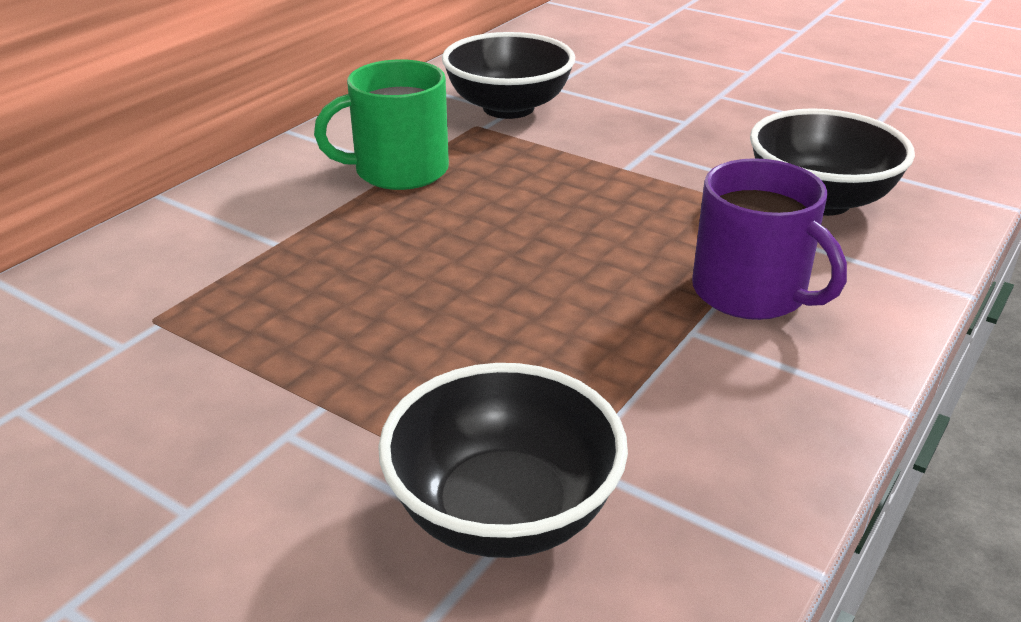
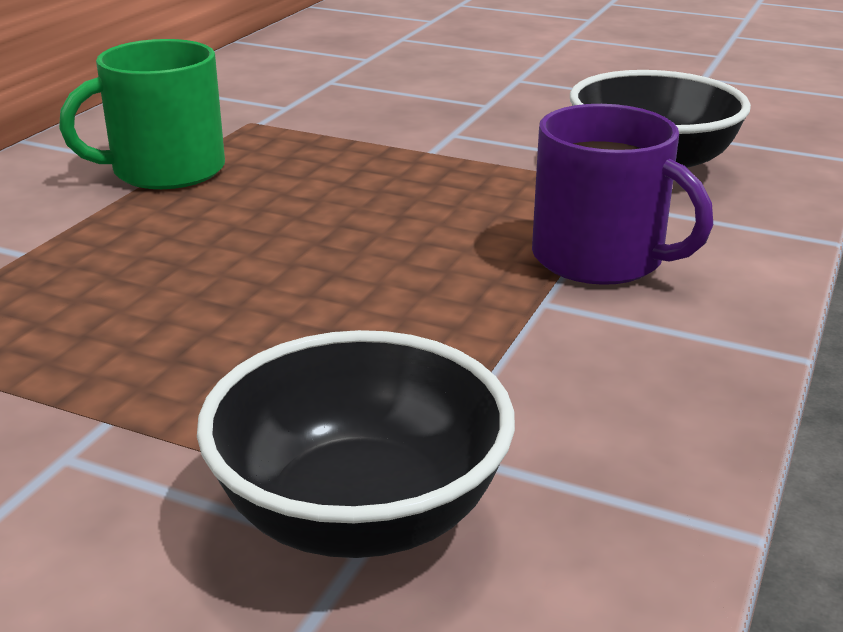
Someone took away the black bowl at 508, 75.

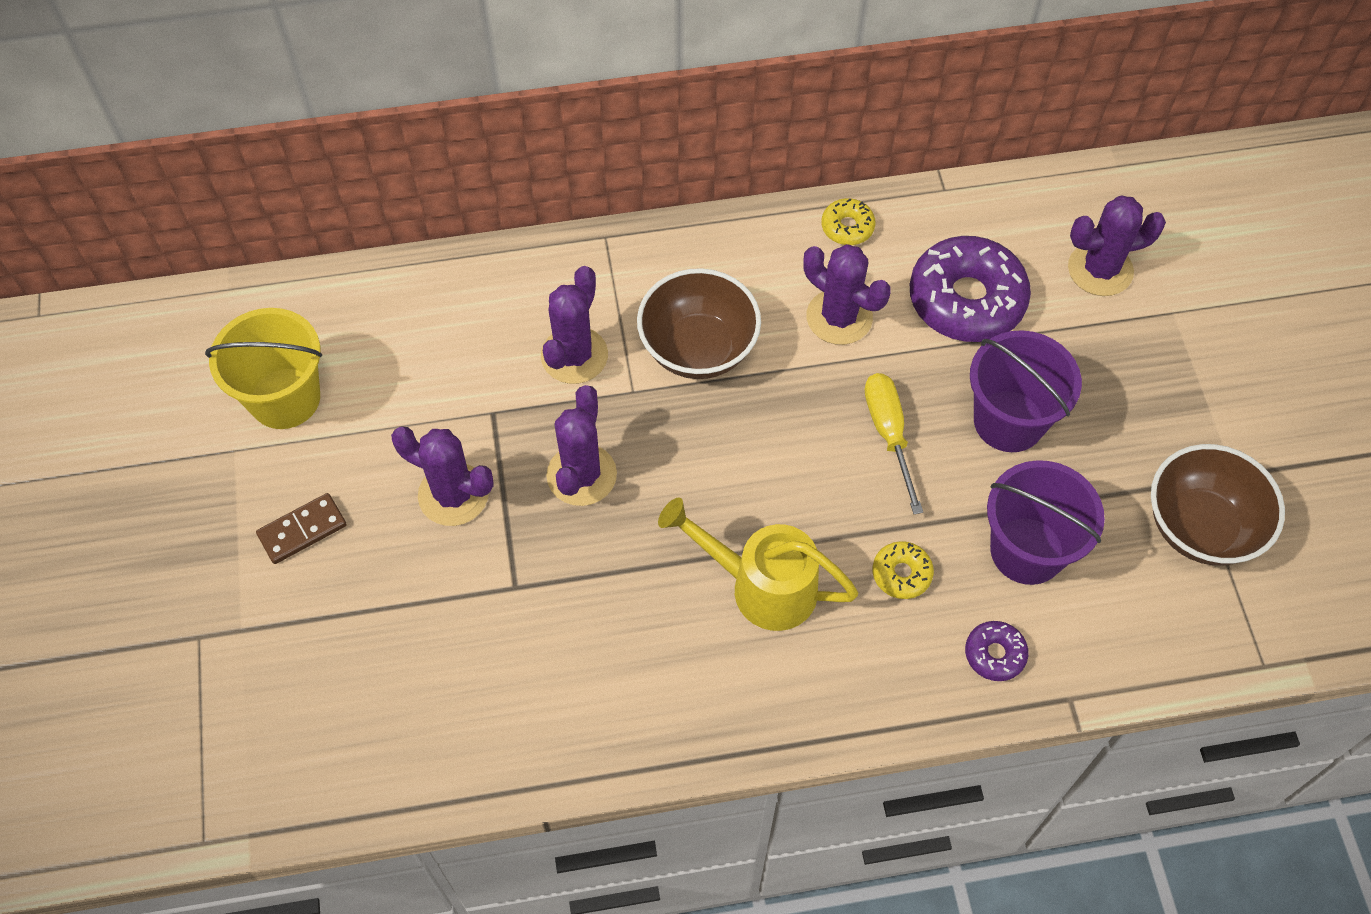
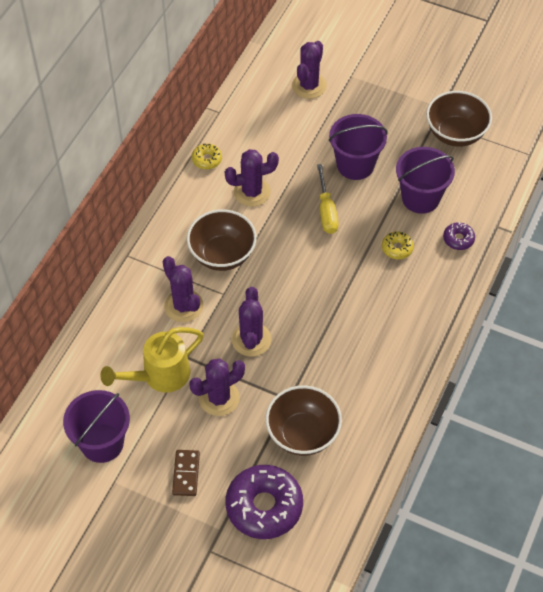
Someone put down the brown bowl at 303, 420. Someone carried the yellow watering can from 758, 564 to 152, 359. Someone carried the purple donut from 970, 289 to 264, 502. Someone repainted the yellow bucket at 263, 368, which became the purple bucket at 96, 426. Someone rotated the purple cactus at 581, 445 by 45 degrees clockwise. Someone rotated the yellow screwdriver at 894, 443 by 120 degrees counterclockwise.

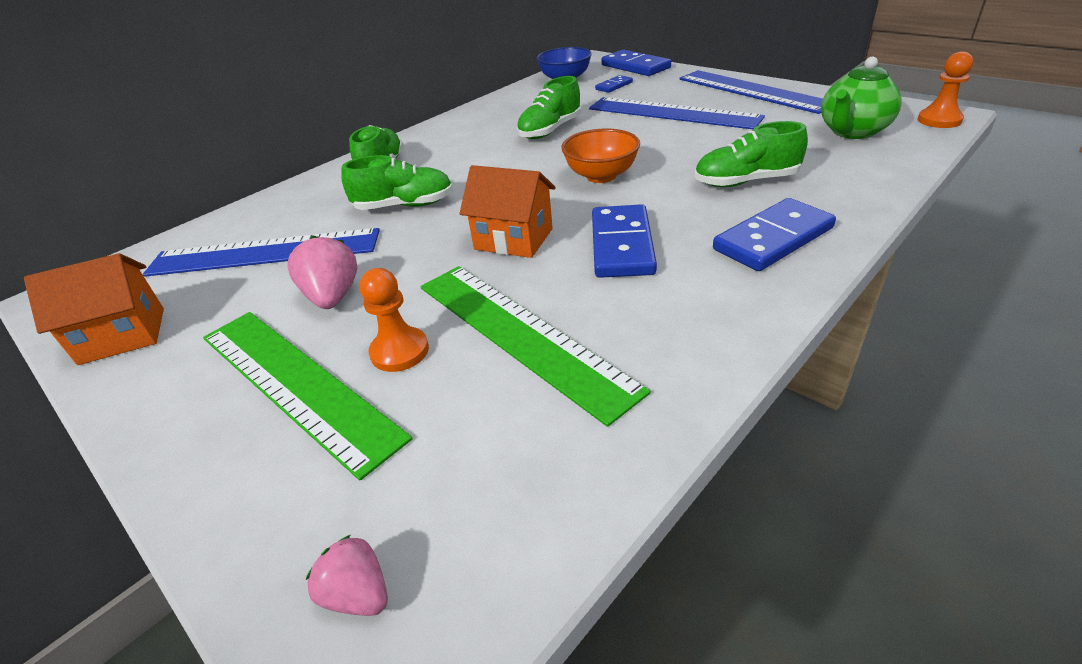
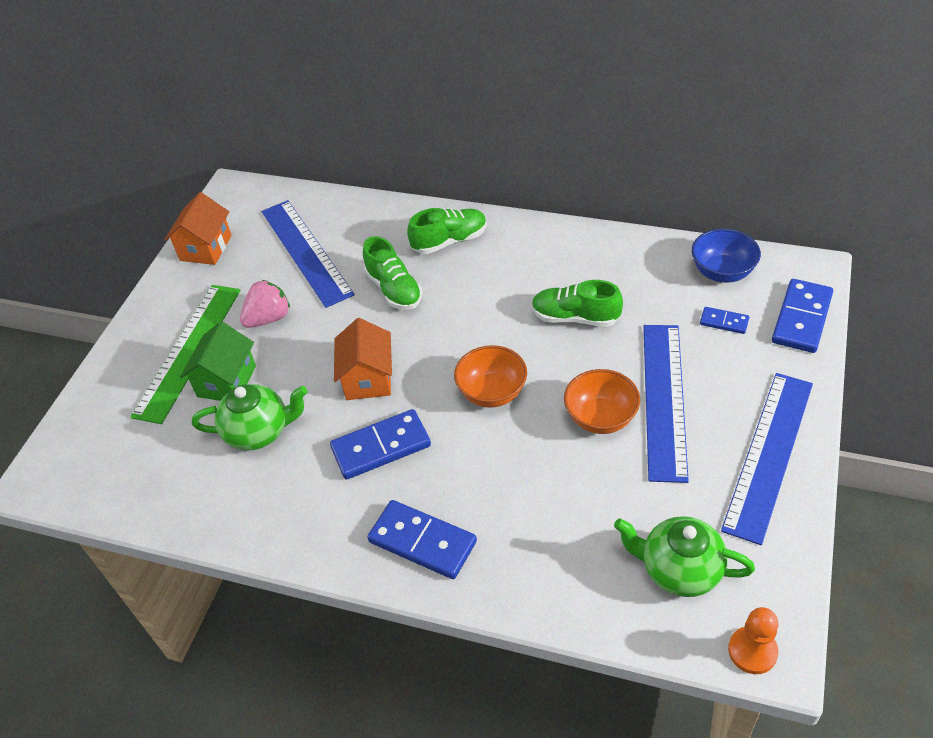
Someone took away the pink strawberry at 347, 575. Someone took away the green shoe at 751, 154. Someone put down the orange bowl at 602, 401. Someone swapped the orange pawn at 394, 320 for the green house at 218, 361. Someone swapped the green ruler at 536, 346 for the green teapot at 249, 417. Someone rotated the orange house at 94, 309 by 60 degrees clockwise.

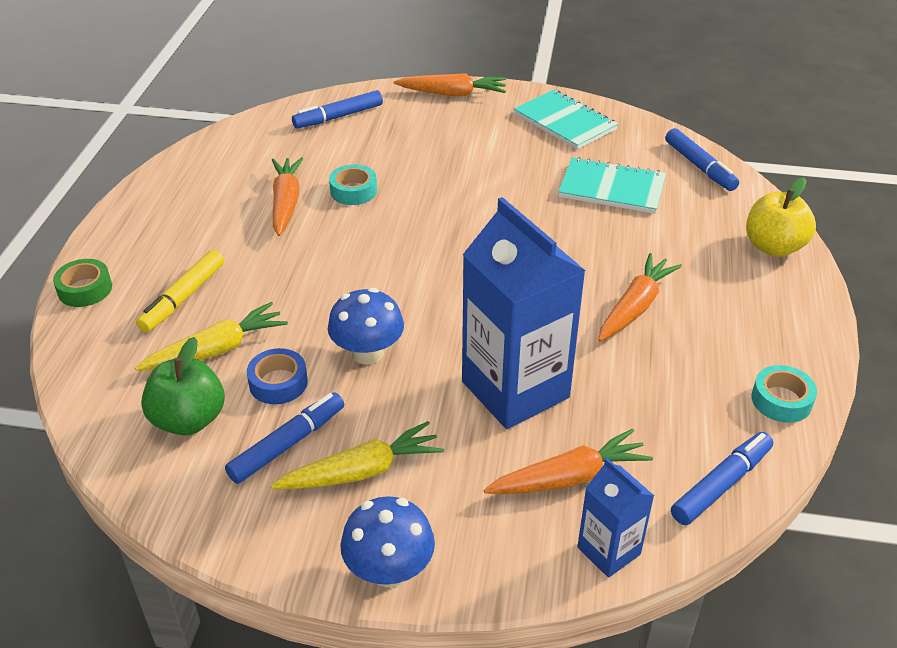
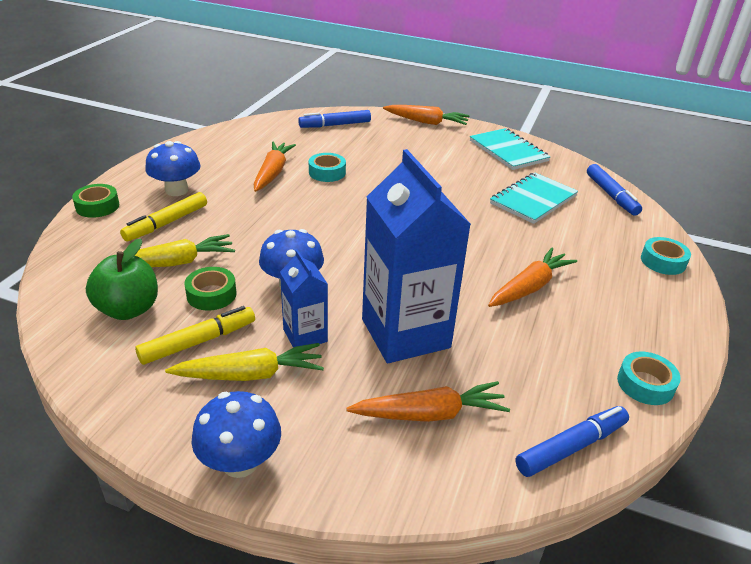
Someone put down the blue mushroom at 173, 168. Someone carried the blue carton from 615, 518 to 304, 299. Someone swapped the yellow apple at 781, 217 for the turquoise tape at 666, 256. Someone repainted the blue marker at 284, 438, which became the yellow marker at 195, 335. Someone repainted the blue tape at 277, 376, which became the green tape at 210, 289. Someone rotated the turquoise notebook at 612, 185 by 75 degrees counterclockwise.

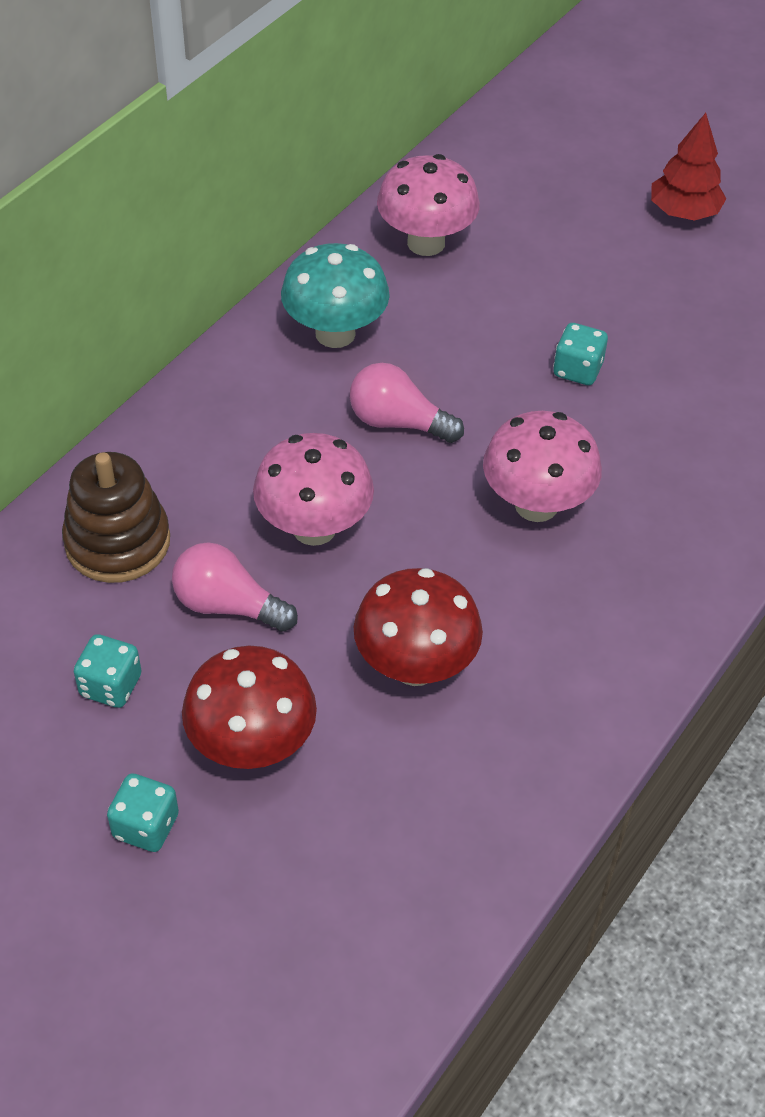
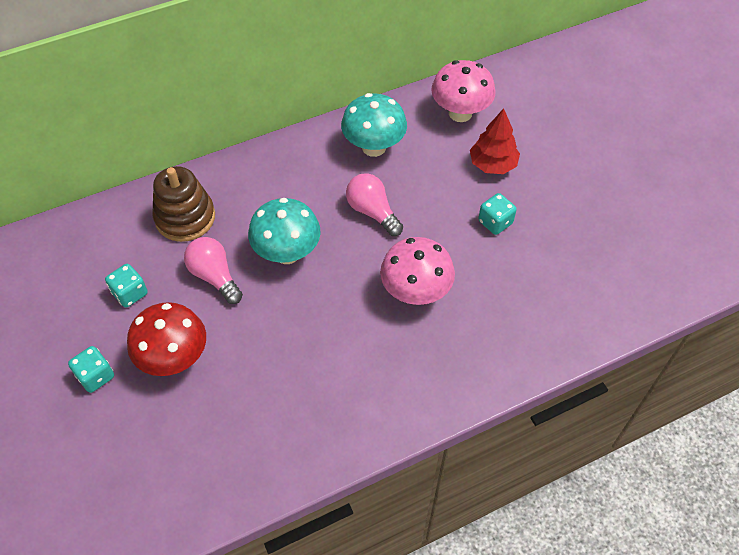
Someone took away the red mushroom at 418, 627. Someone carried the red tree from 688, 167 to 495, 141. Someone repainted the pink mushroom at 313, 489, which became the turquoise mushroom at 284, 231.

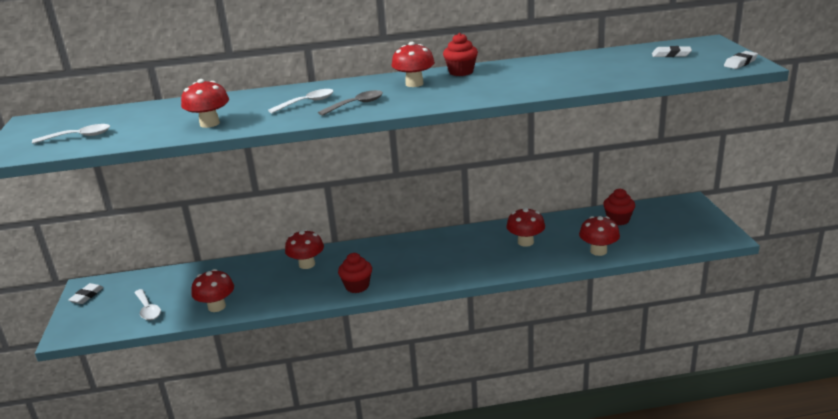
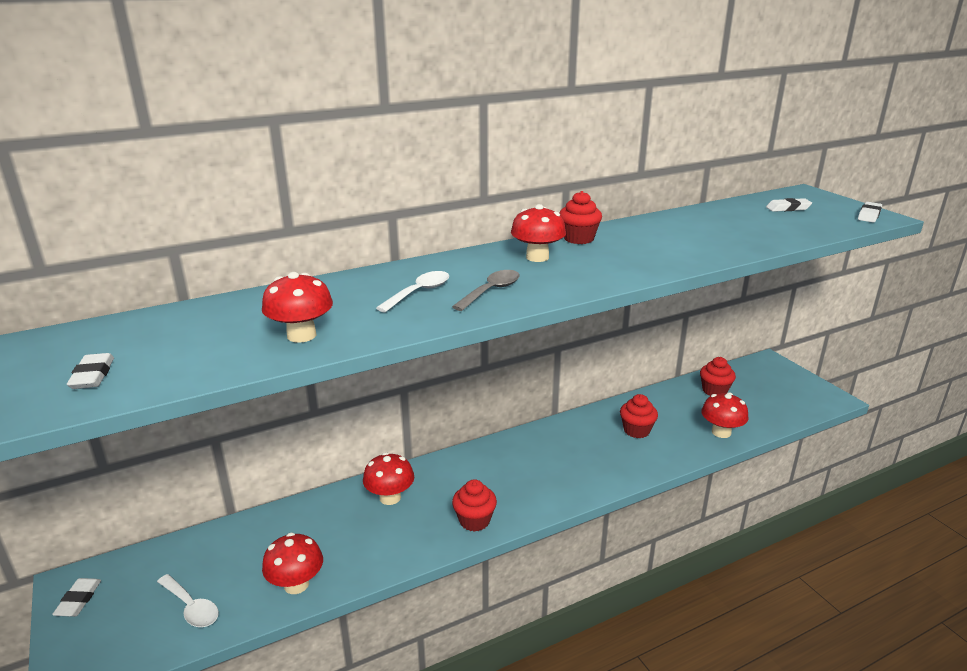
Someone swapped the white spoon at 71, 134 for the white eraser at 90, 371. Someone swapped the red mushroom at 525, 227 for the red cupcake at 639, 416.

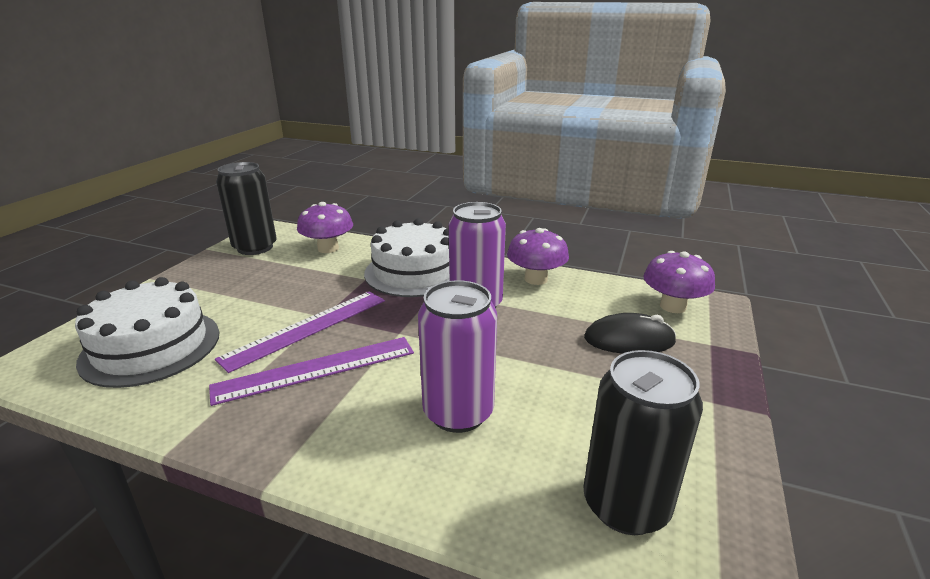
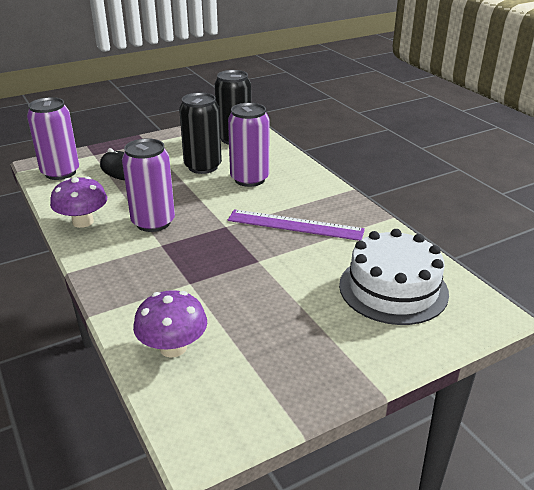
Someone took away the purple ruler at 300, 332. Someone took away the white cake at 406, 257. Someone carried the black can from 246, 208 to 200, 133. Someone swapped the purple mushroom at 679, 282 for the purple can at 53, 138.

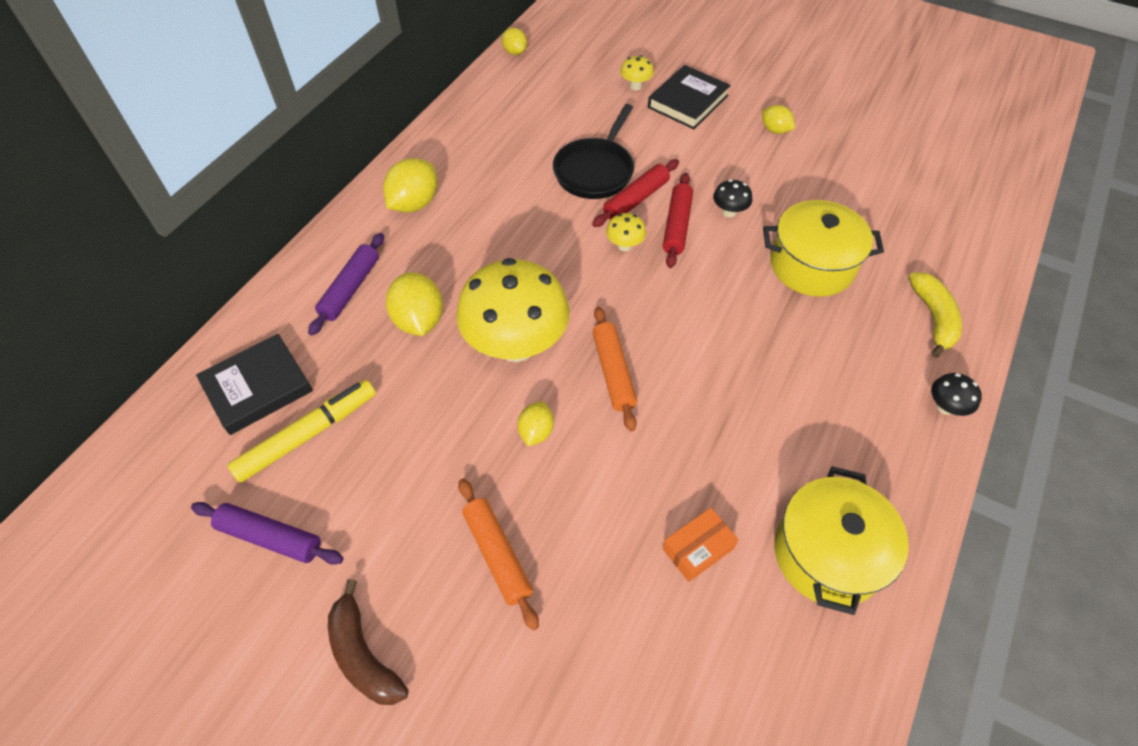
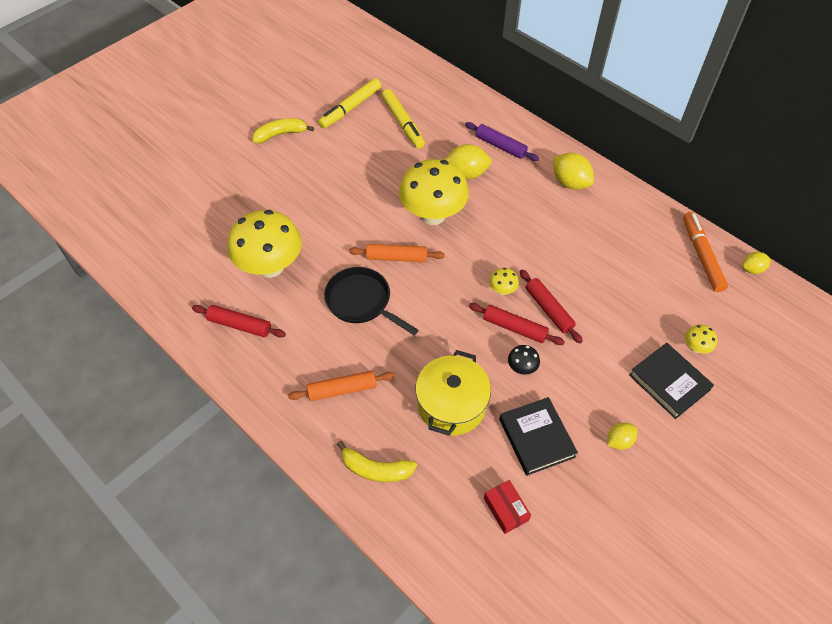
Someone took away the yellow lemon at 536, 424. Someone took away the black mushroom at 956, 394. Someone put down the red box at 507, 507. Someone put down the orange marker at 705, 252. Someone carried the black book from 254, 384 to 538, 436. Someone carried the orange rolling pin from 498, 554 to 341, 386. Someone carried the black pan from 593, 151 to 371, 301. Someone swapped the purple rolling pin at 267, 533 for the yellow marker at 349, 103. Someone swapped the orange box at 700, 545 for the yellow mushroom at 265, 244. Someone swapped the yellow pot at 841, 540 for the red rolling pin at 239, 321. Someone repainted the brown banana at 368, 642, which became the yellow banana at 283, 130.

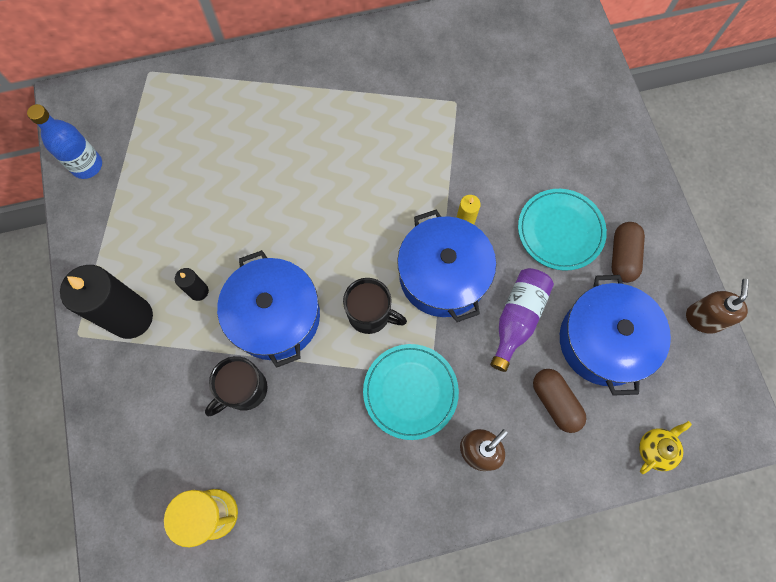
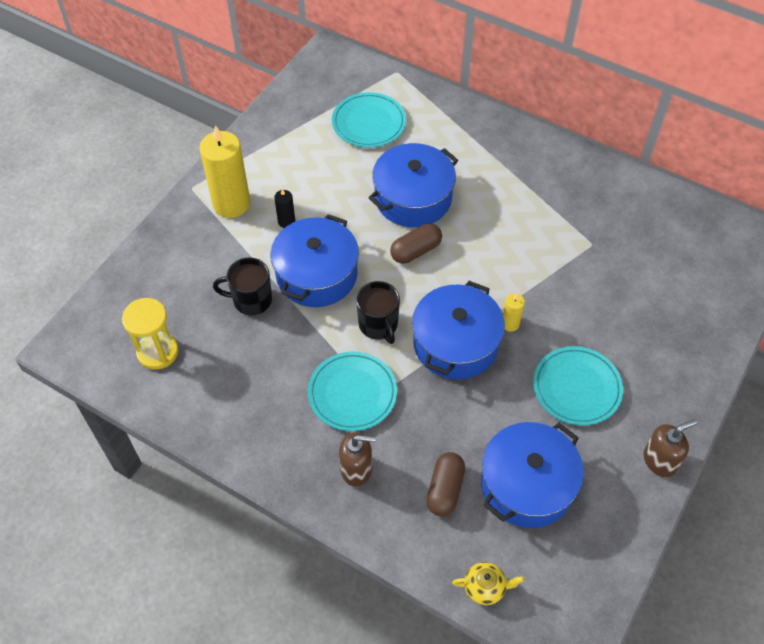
Someone took away the blue bottle at 64, 141. Someone took away the purple bottle at 522, 320. Someone put down the turquoise plate at 369, 120. Someone put down the blue pot at 413, 185. Someone carried the brown capsule from 628, 252 to 416, 243. Someone carried the brown soap dispenser from 717, 306 to 670, 448. Someone repainted the black candle at 106, 302, which became the yellow candle at 224, 171.

